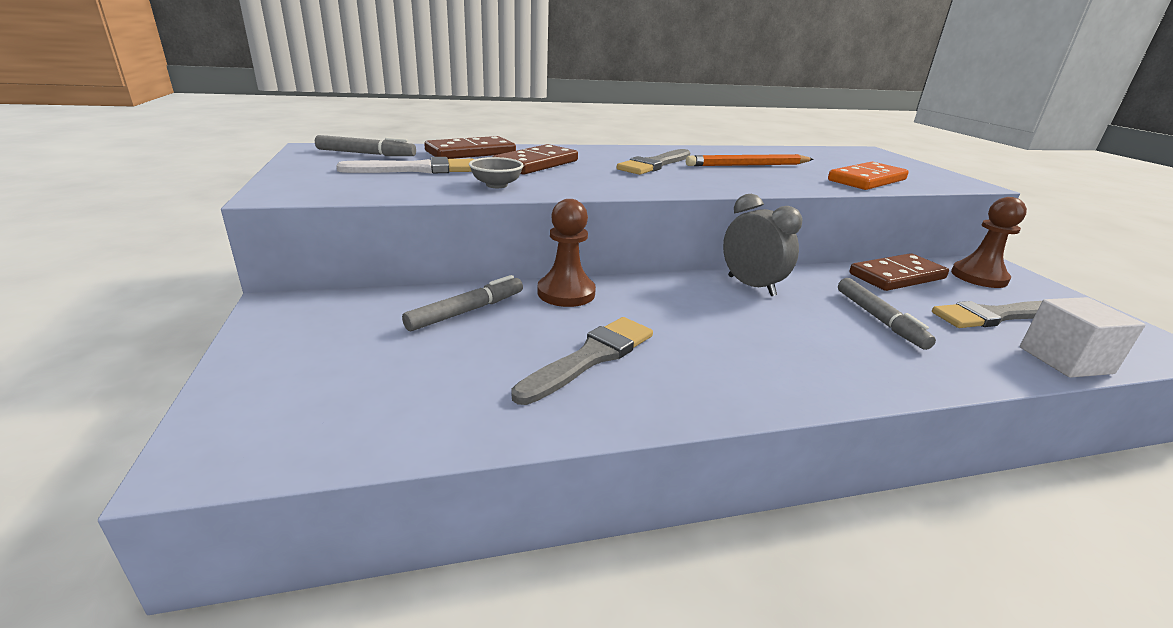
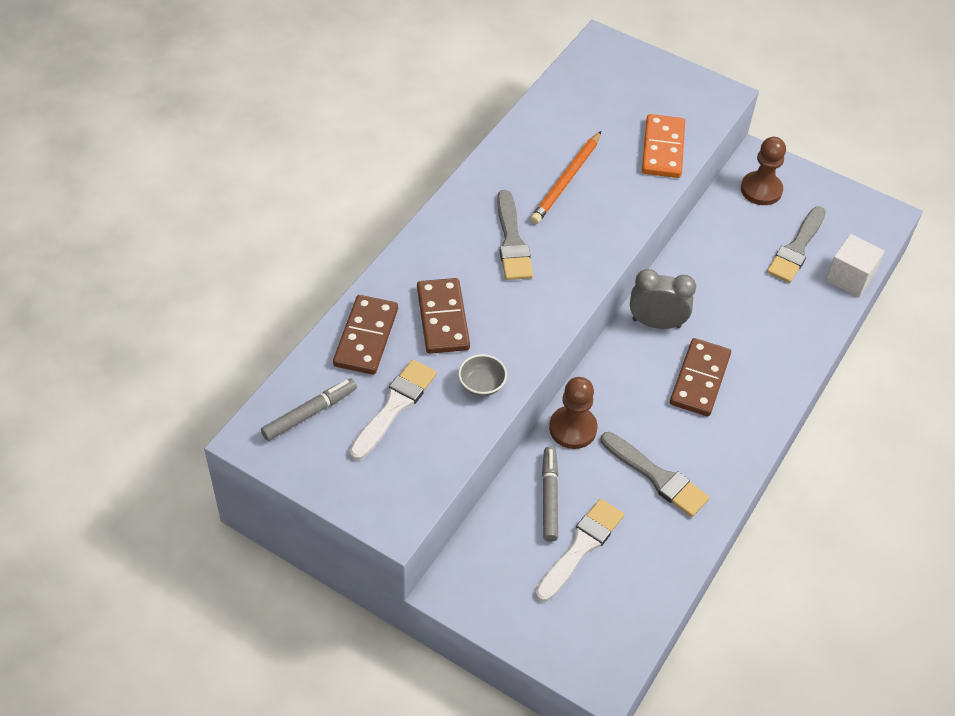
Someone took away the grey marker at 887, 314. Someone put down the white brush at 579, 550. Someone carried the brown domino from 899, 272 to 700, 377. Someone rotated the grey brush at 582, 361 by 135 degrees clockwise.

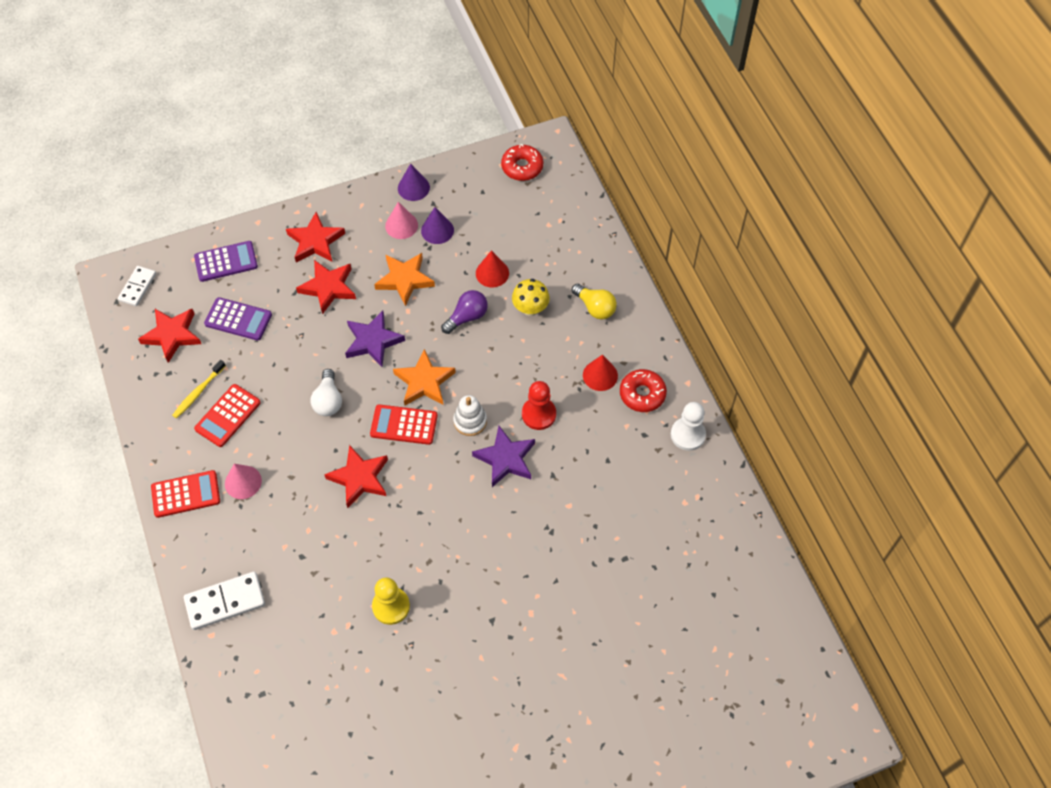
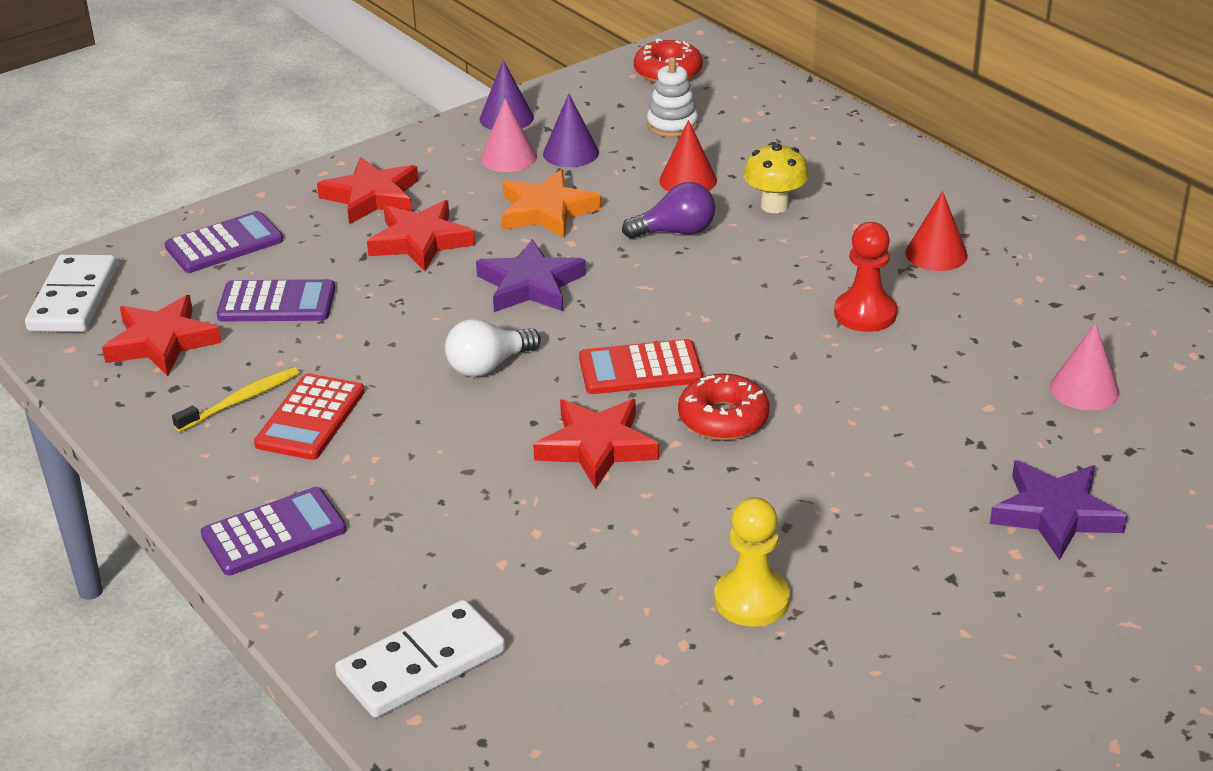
Someone took away the orange star at 424, 377. Someone took away the yellow light bulb at 594, 302. Someone took away the white pawn at 688, 426. Someone carried the pink cone from 243, 481 to 1085, 366. Someone carried the white stacking toy from 470, 415 to 672, 97. Someone carried the purple star from 503, 456 to 1058, 510. Someone carried the red donut from 643, 390 to 724, 407. Someone repainted the red calculator at 185, 494, which became the purple calculator at 274, 531. Someone rotated the yellow toothbrush at 199, 389 by 150 degrees counterclockwise. Someone rotated the white light bulb at 326, 392 by 75 degrees clockwise. Someone rotated the purple light bulb at 464, 312 by 45 degrees clockwise. Someone scaled the white domino at 137, 286 by 1.53.

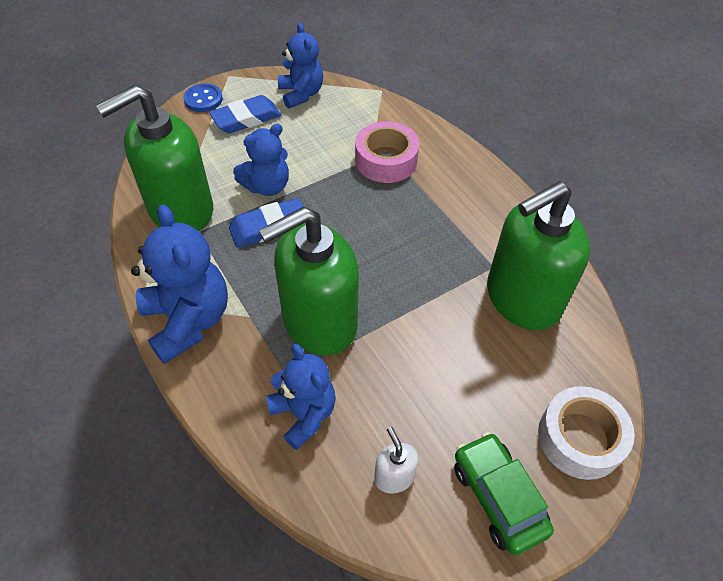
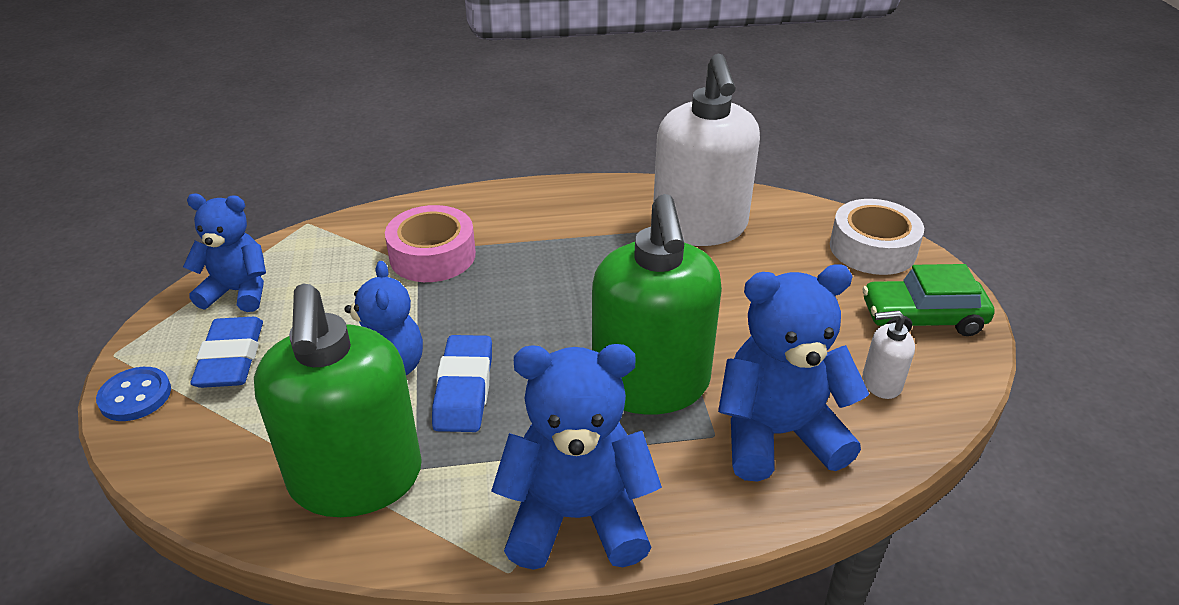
Someone repainted the green soap dispenser at 538, 255, which became the white soap dispenser at 706, 149. Someone scaled the blue teddy bear at 301, 397 by 1.50.

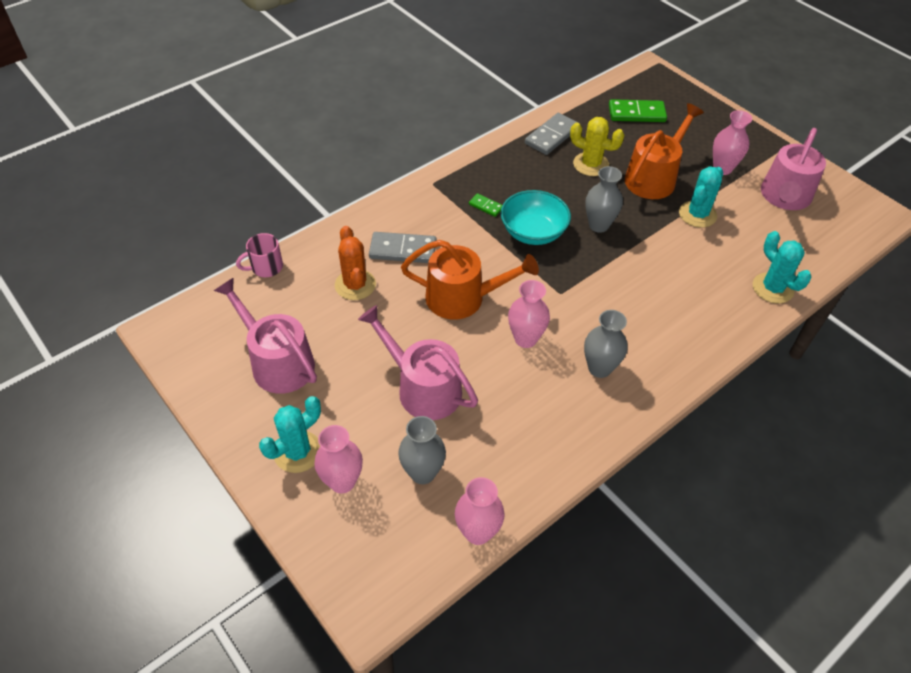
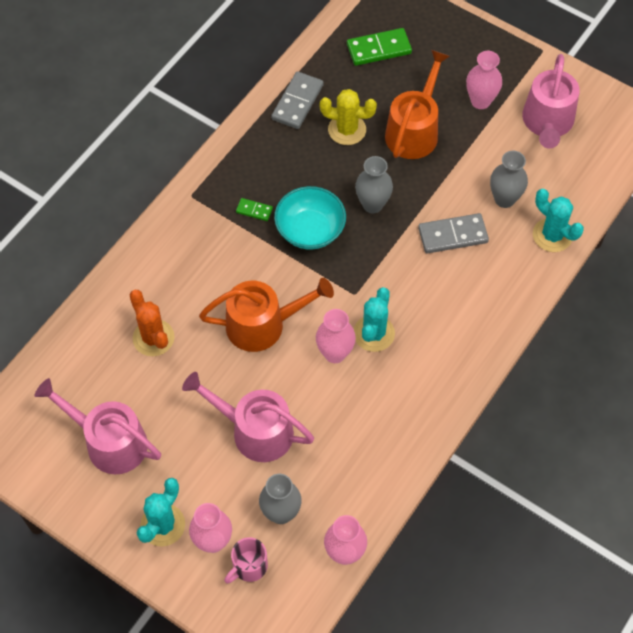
Someone carried the pink mug from 259, 255 to 246, 560. Someone carried the grey domino from 403, 247 to 453, 233. Someone carried the grey vase from 606, 344 to 509, 179. Someone carried the turquoise cactus from 701, 197 to 374, 319.

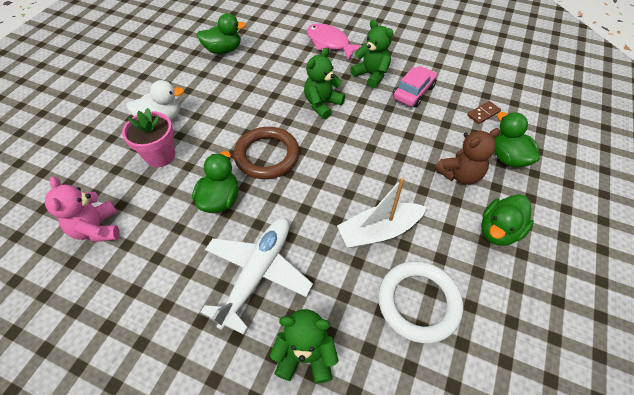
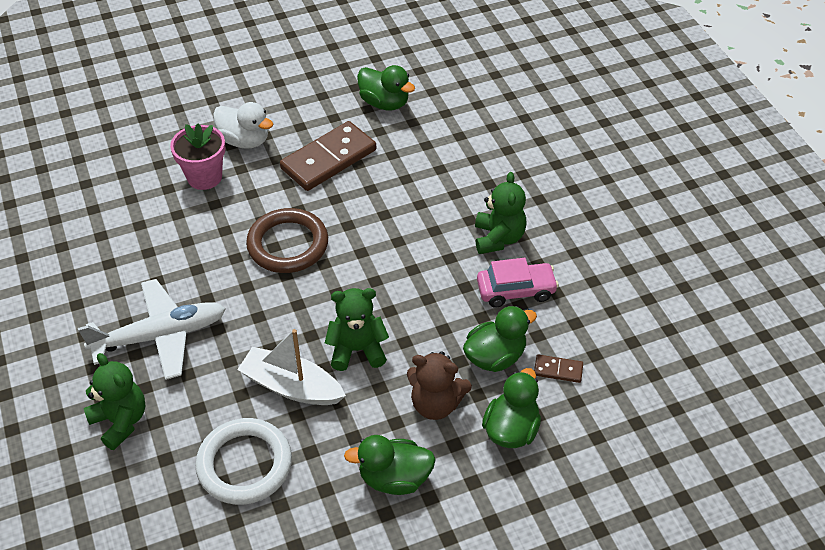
Someone took away the pink teddy bear at 82, 209. Someone took away the pink fish at 334, 42. Someone put down the brown domino at 328, 156. Someone carried the green duck from 215, 182 to 500, 339. Someone carried the green teddy bear from 324, 83 to 357, 329.

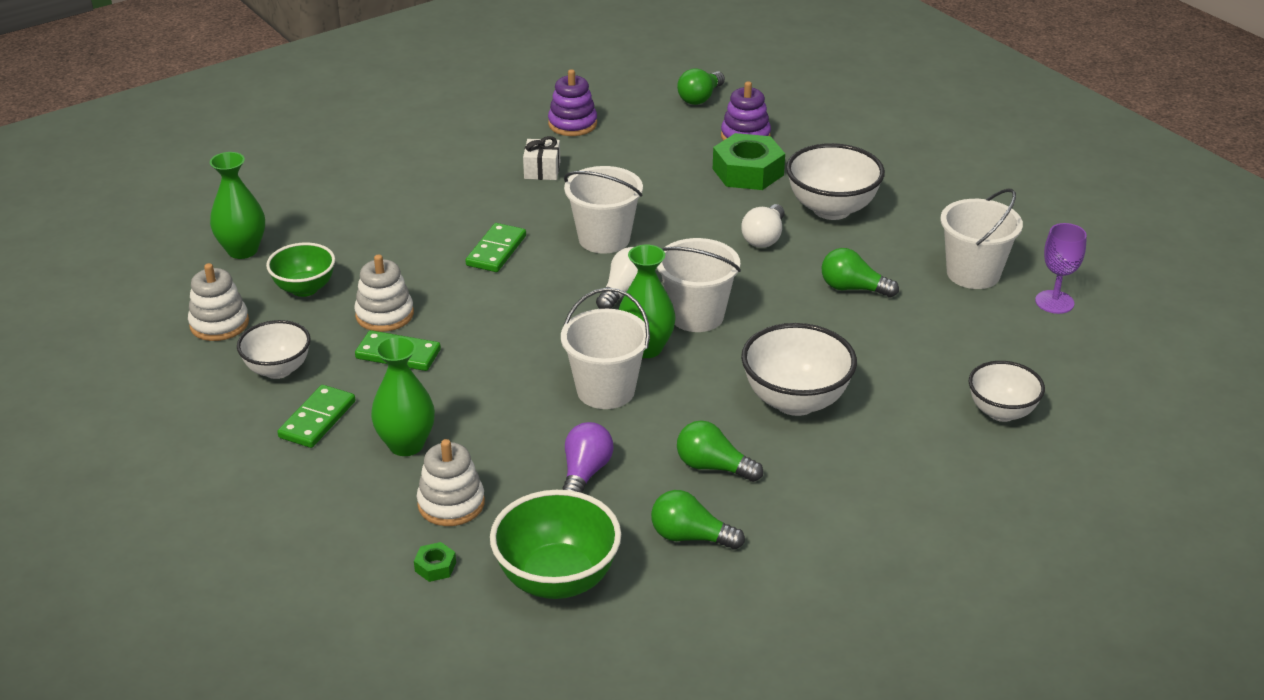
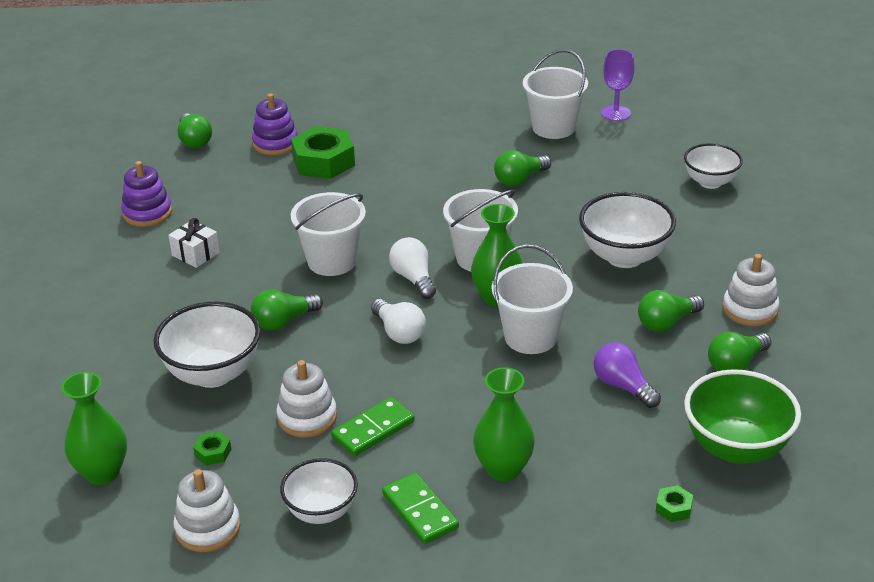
Someone carried the white stacking toy from 451, 482 to 751, 290. Someone carried the white light bulb from 763, 226 to 398, 321. Someone carried the white bowl from 835, 181 to 207, 345. Someone swapped the green bowl at 300, 269 for the green nut at 212, 448. Someone swapped the green domino at 495, 247 for the green light bulb at 287, 310.

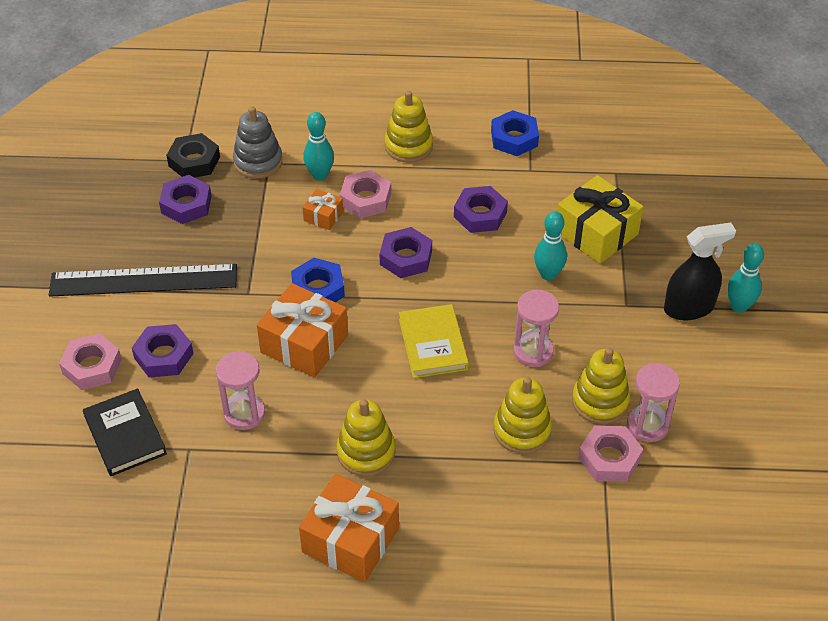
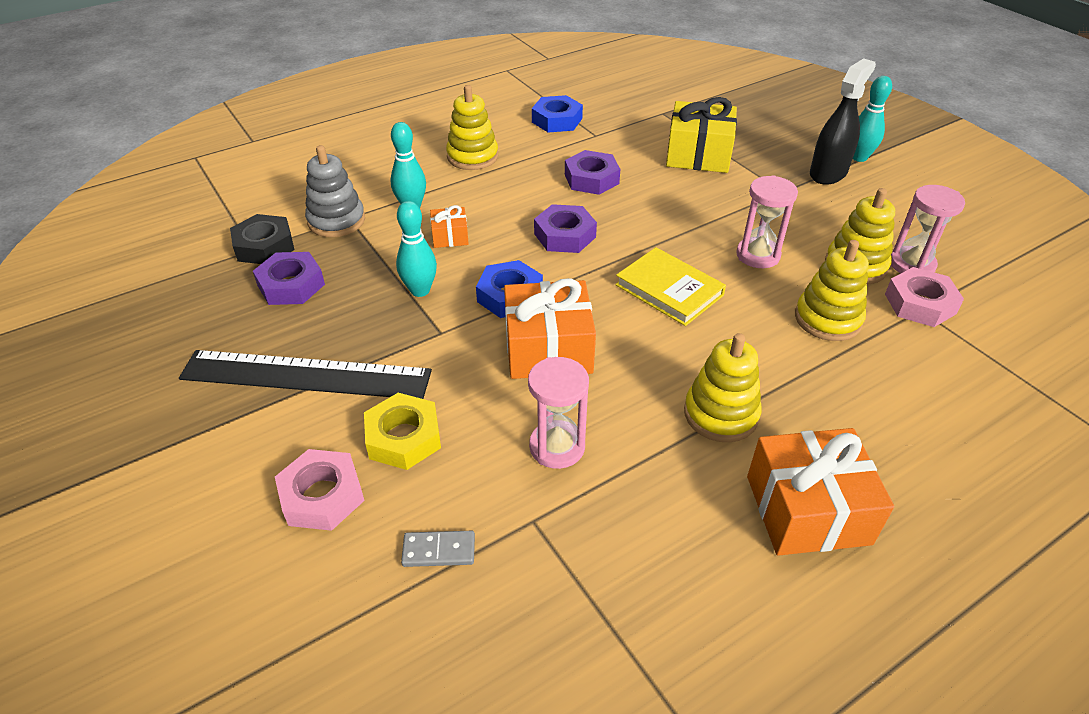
Someone took away the pink nut at 365, 194. Someone carried the turquoise bowling pin from 550, 246 to 416, 249. Someone swapped the black book at 125, 432 for the grey domino at 438, 549. Someone repainted the purple nut at 163, 350, which became the yellow nut at 402, 431. Someone rotated the black ruler at 143, 280 by 45 degrees clockwise.

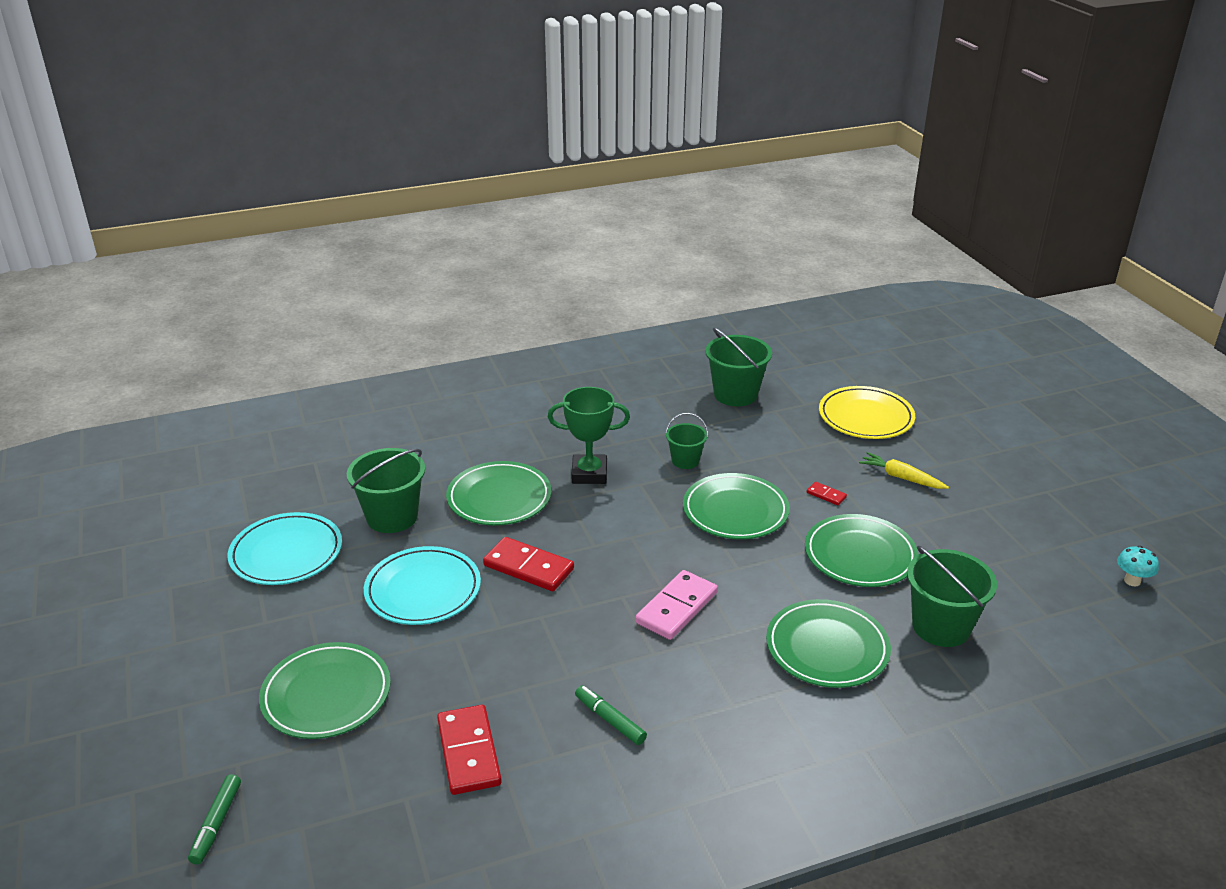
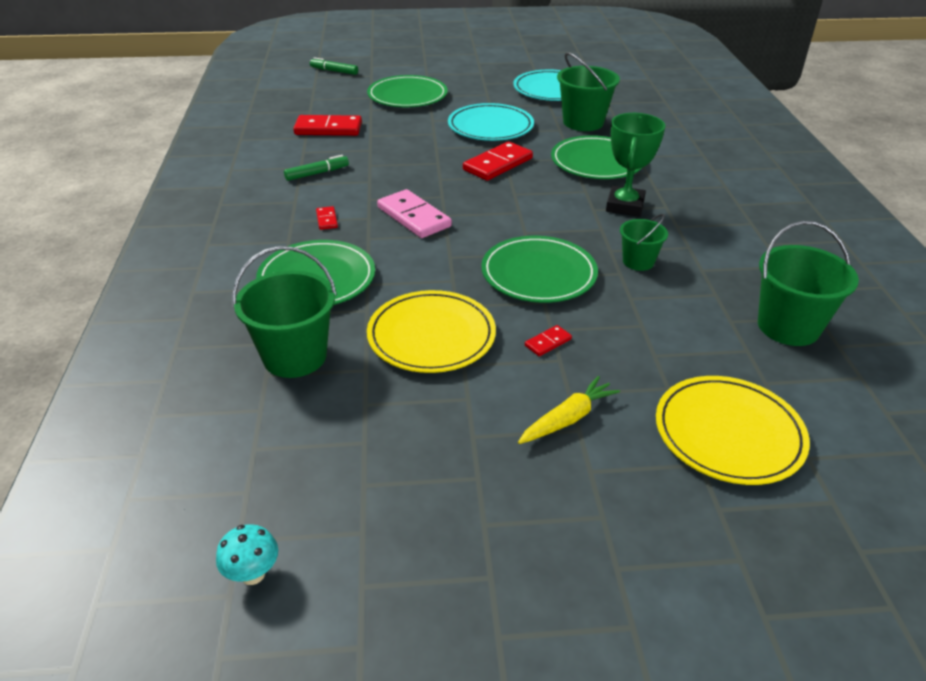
Someone put down the red domino at 327, 218. Someone repainted the green plate at 861, 550, which became the yellow plate at 431, 331.

